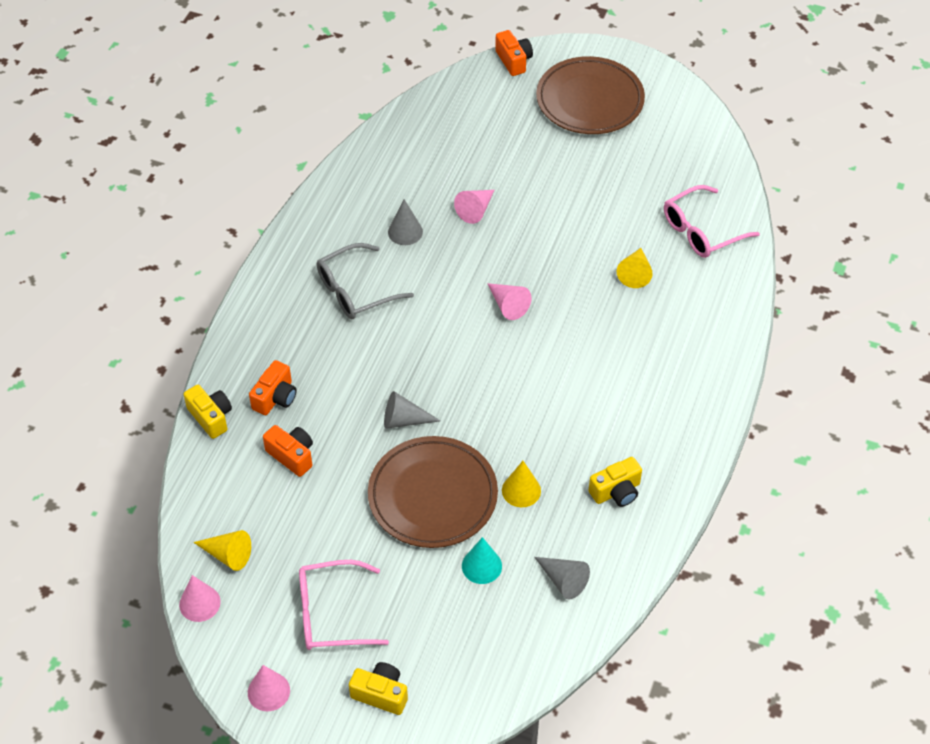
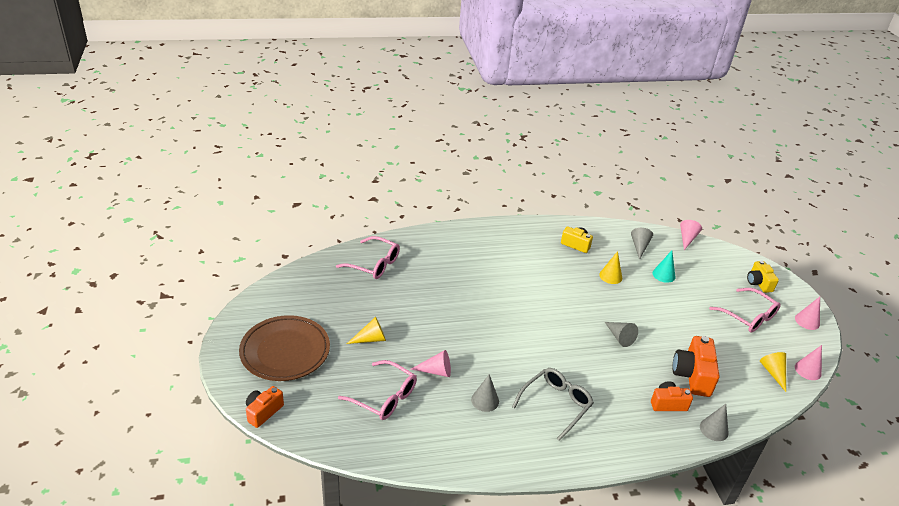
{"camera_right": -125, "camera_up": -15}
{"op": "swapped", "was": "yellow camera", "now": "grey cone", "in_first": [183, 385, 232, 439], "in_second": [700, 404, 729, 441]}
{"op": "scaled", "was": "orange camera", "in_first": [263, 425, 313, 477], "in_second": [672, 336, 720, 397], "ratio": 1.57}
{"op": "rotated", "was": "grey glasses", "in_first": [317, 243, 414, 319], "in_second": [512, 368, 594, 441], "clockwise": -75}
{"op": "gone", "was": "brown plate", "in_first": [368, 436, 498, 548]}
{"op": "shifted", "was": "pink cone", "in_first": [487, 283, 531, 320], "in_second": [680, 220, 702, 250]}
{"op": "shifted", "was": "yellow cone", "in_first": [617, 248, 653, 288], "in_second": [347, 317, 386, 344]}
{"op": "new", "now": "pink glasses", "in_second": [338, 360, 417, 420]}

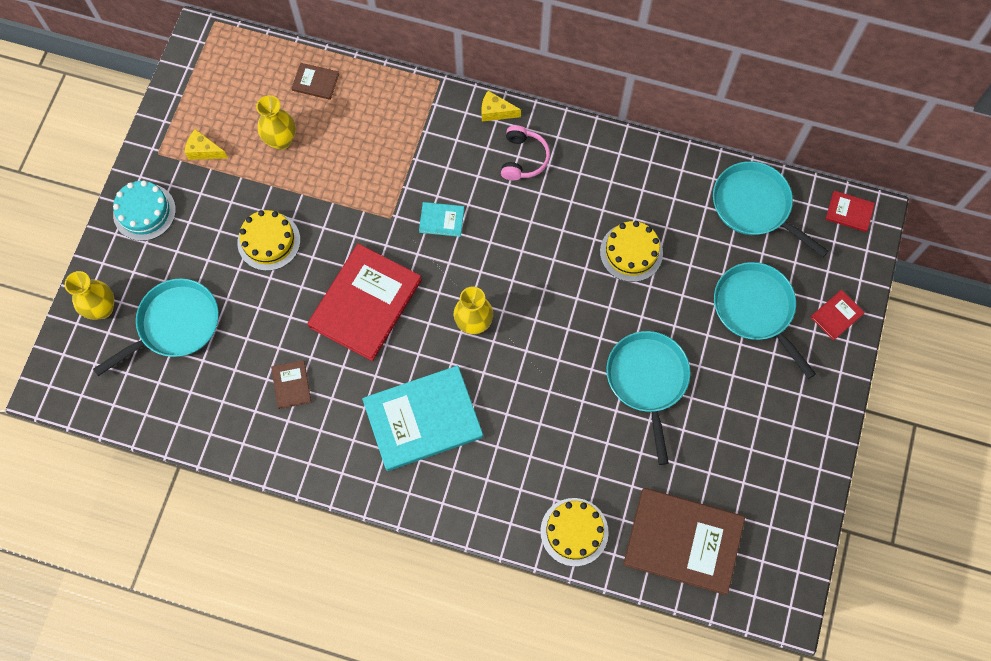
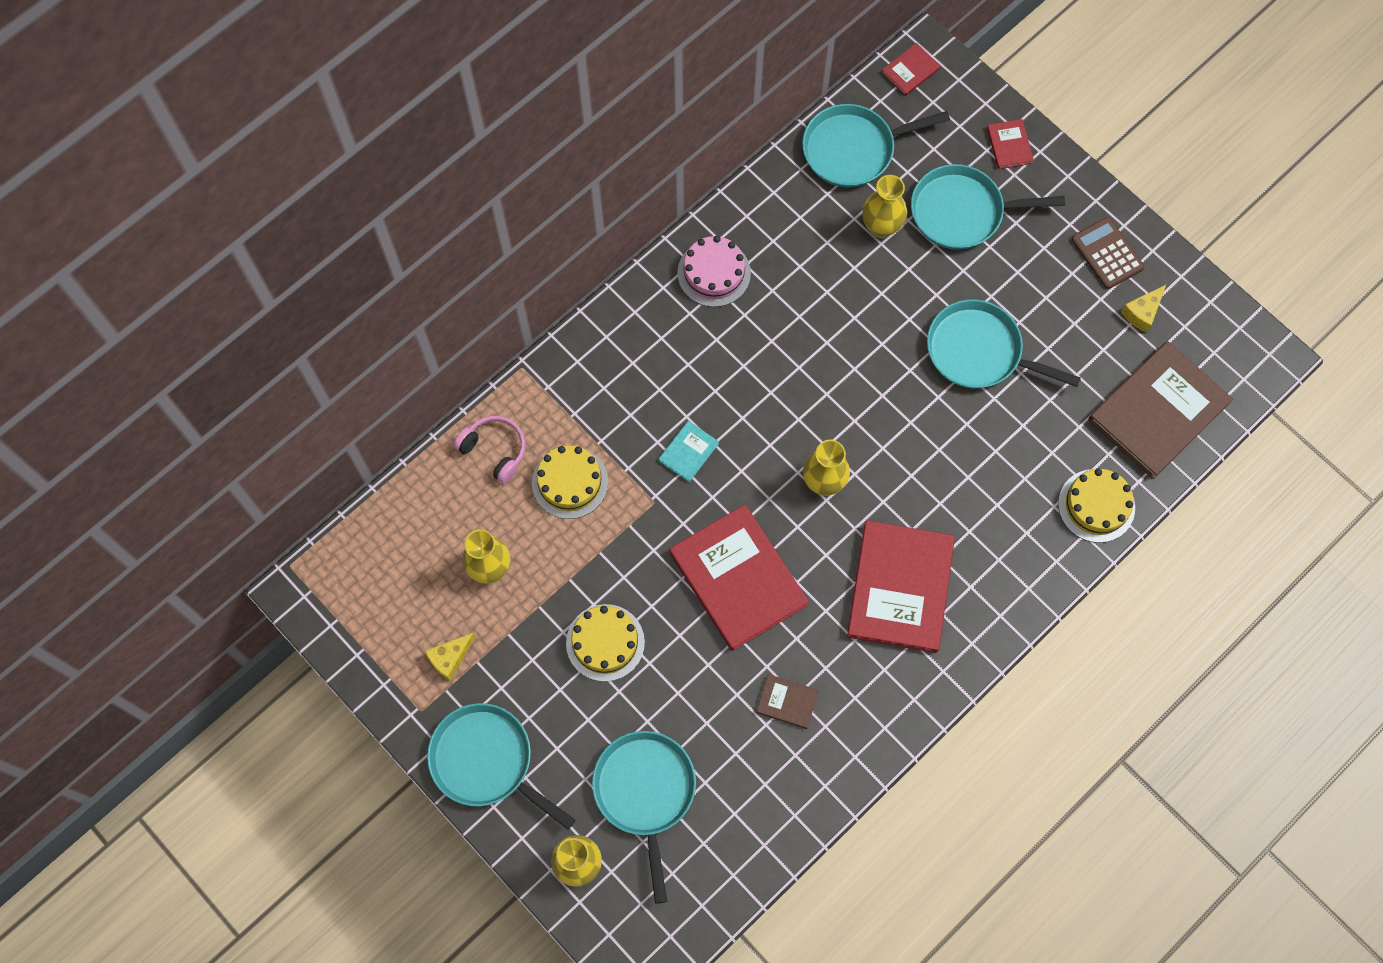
{"camera_right": -60, "camera_up": 0}
{"op": "swapped", "was": "turquoise cake", "now": "turquoise pan", "in_first": [113, 180, 176, 241], "in_second": [427, 703, 575, 830]}
{"op": "gone", "was": "brown book", "in_first": [292, 63, 339, 100]}
{"op": "repainted", "was": "turquoise book", "now": "red book", "in_first": [362, 365, 483, 471], "in_second": [847, 520, 955, 653]}
{"op": "shifted", "was": "yellow cheese", "in_first": [481, 91, 521, 122], "in_second": [1121, 285, 1166, 333]}
{"op": "shifted", "was": "pink headphones", "in_first": [501, 125, 550, 180], "in_second": [453, 416, 525, 484]}
{"op": "shifted", "was": "yellow cake", "in_first": [600, 221, 663, 282], "in_second": [532, 445, 608, 519]}
{"op": "new", "now": "pink cake", "in_second": [677, 236, 751, 307]}
{"op": "new", "now": "yellow vase", "in_second": [863, 175, 907, 238]}
{"op": "new", "now": "brown calculator", "in_second": [1072, 217, 1144, 289]}

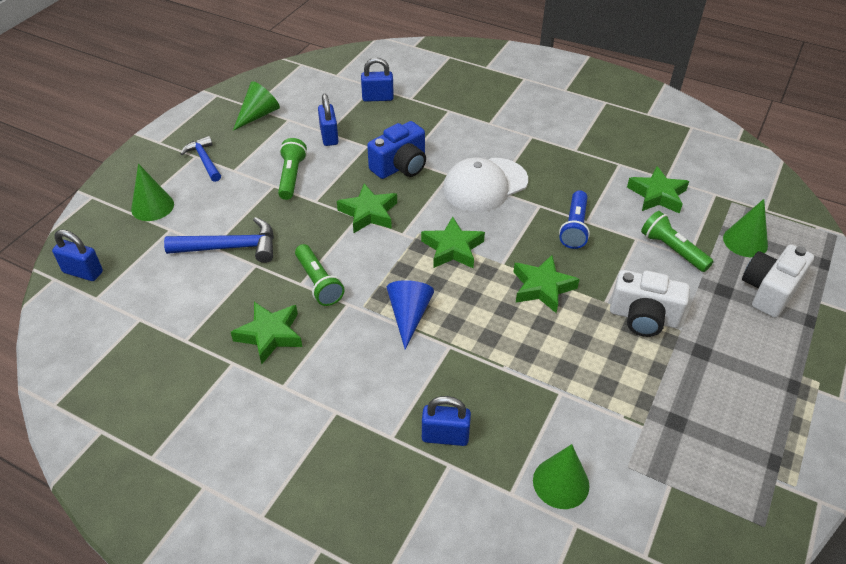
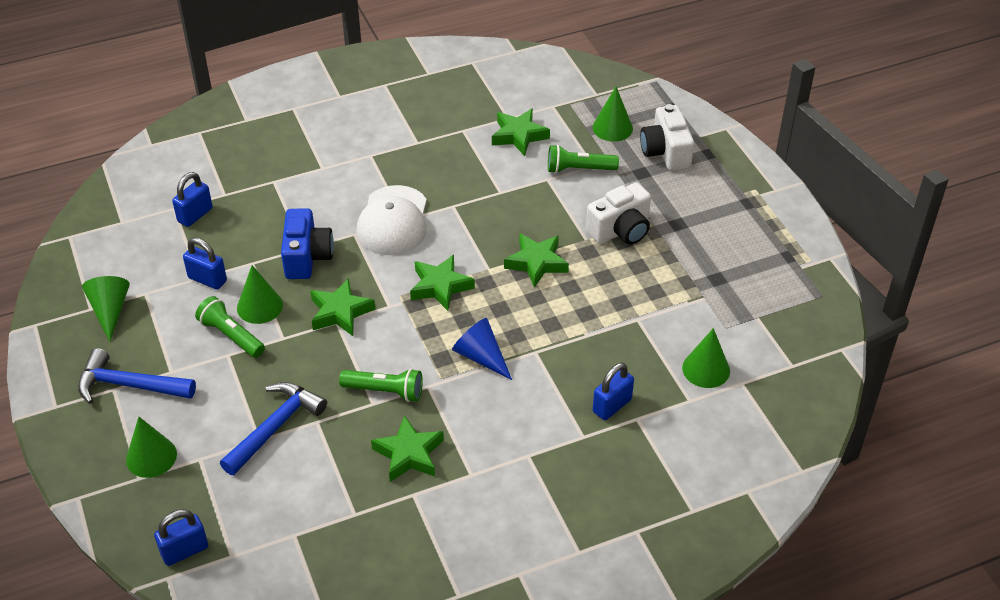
{"camera_right": -50, "camera_up": 0}
{"op": "scaled", "was": "blue hammer", "in_first": [181, 136, 221, 182], "in_second": [78, 348, 196, 404], "ratio": 1.5}
{"op": "gone", "was": "blue flashlight", "in_first": [559, 190, 590, 249]}
{"op": "new", "now": "green cone", "in_second": [237, 265, 283, 324]}

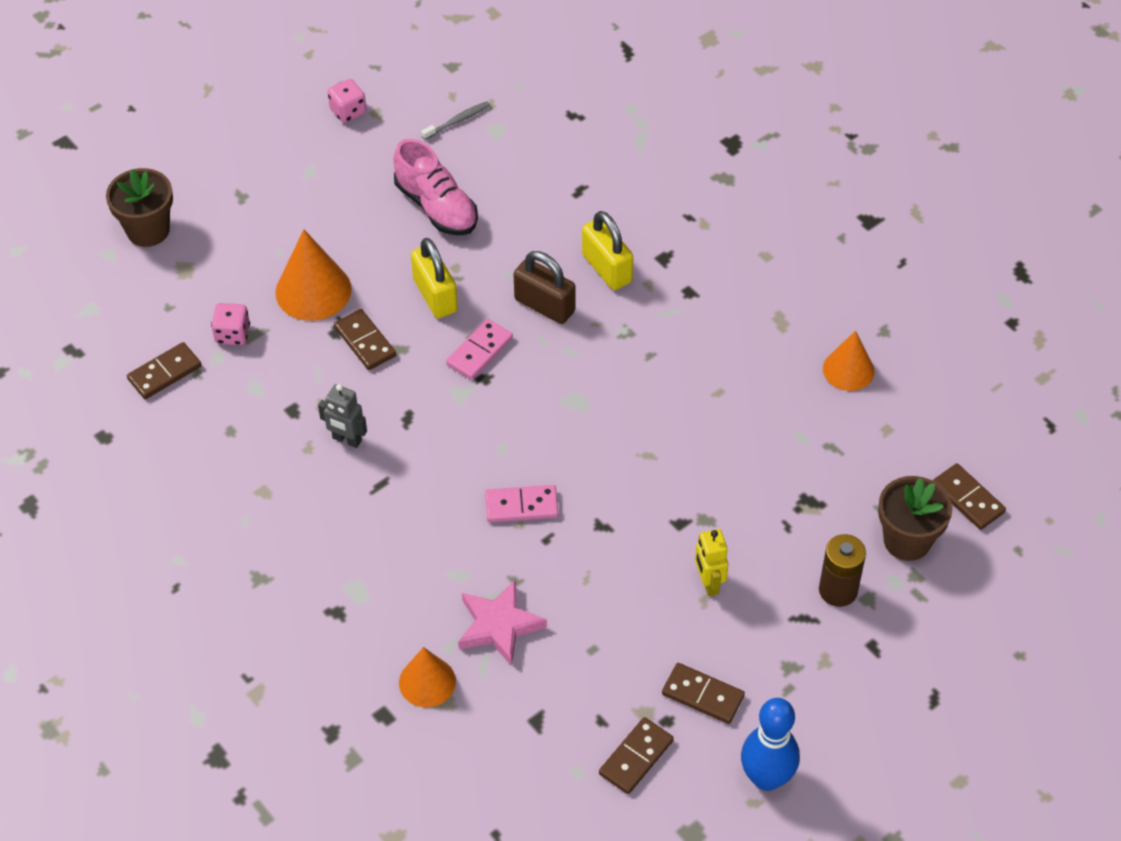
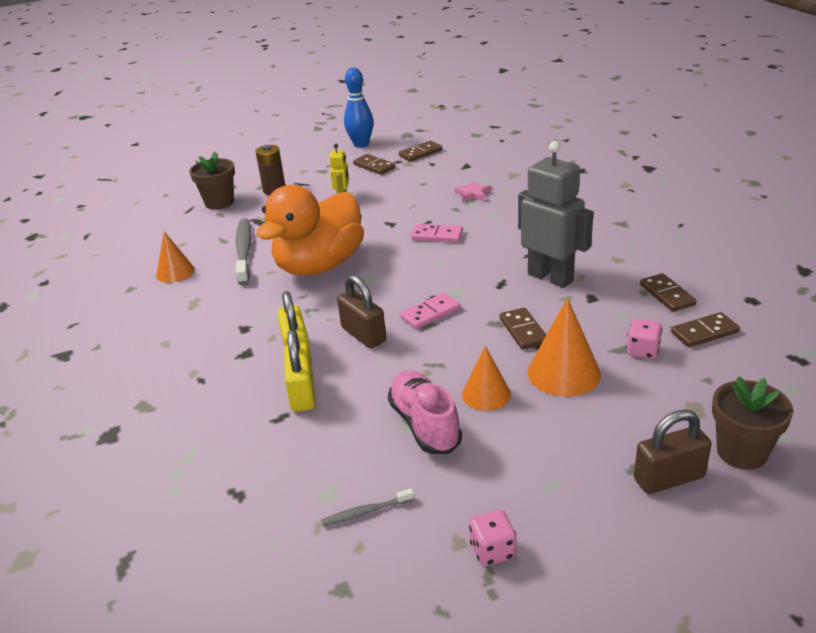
{"camera_right": -160, "camera_up": -20}
{"op": "scaled", "was": "grey robot", "in_first": [318, 384, 367, 448], "in_second": [518, 141, 593, 288], "ratio": 2.05}
{"op": "shifted", "was": "orange cone", "in_first": [399, 647, 456, 708], "in_second": [462, 346, 511, 411]}
{"op": "shifted", "was": "yellow padlock", "in_first": [411, 238, 458, 318], "in_second": [284, 330, 315, 412]}
{"op": "scaled", "was": "pink star", "in_first": [458, 580, 547, 666], "in_second": [455, 181, 491, 202], "ratio": 0.66}
{"op": "shifted", "was": "brown domino", "in_first": [933, 463, 1006, 530], "in_second": [640, 273, 696, 312]}
{"op": "new", "now": "grey toothbrush", "in_second": [236, 218, 252, 285]}
{"op": "new", "now": "orange duck", "in_second": [256, 185, 364, 276]}
{"op": "new", "now": "brown padlock", "in_second": [634, 410, 711, 494]}

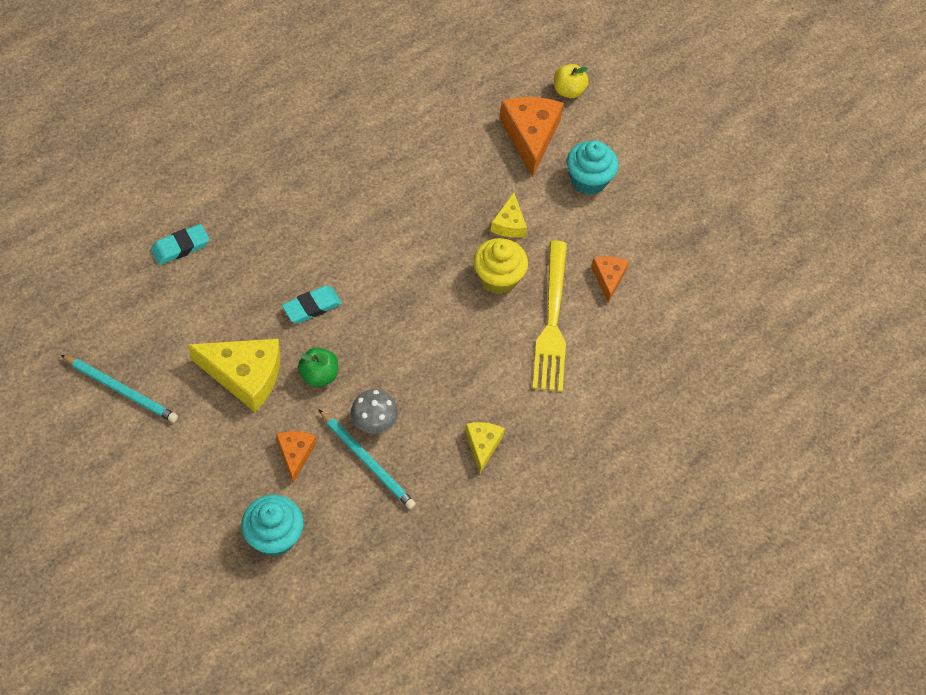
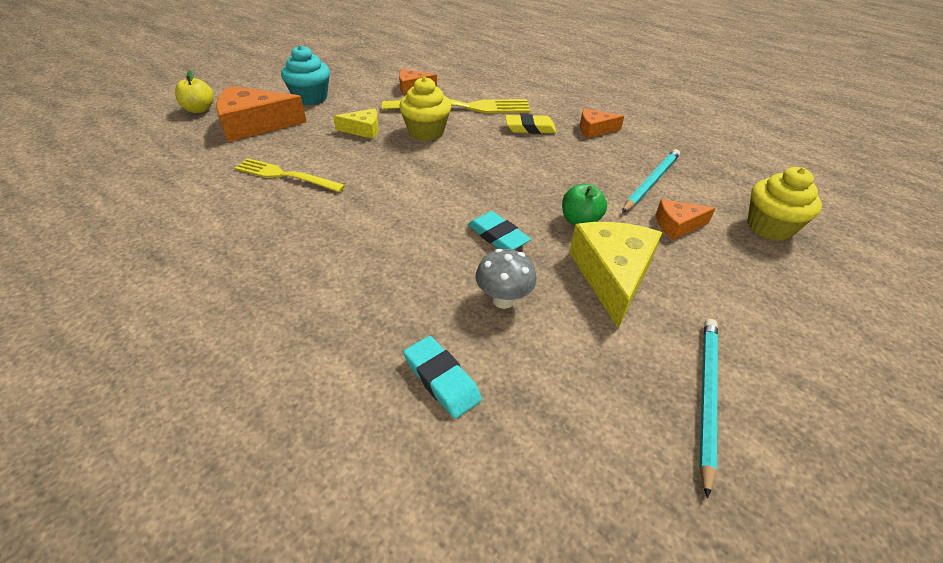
{"camera_right": -95, "camera_up": -15}
{"op": "repainted", "was": "turquoise cupcake", "now": "yellow cupcake", "in_first": [241, 495, 304, 556], "in_second": [747, 167, 822, 241]}
{"op": "shifted", "was": "grey mushroom", "in_first": [351, 389, 398, 434], "in_second": [475, 249, 537, 309]}
{"op": "repainted", "was": "yellow cheese", "now": "orange cheese", "in_first": [465, 422, 505, 474], "in_second": [580, 108, 624, 138]}
{"op": "new", "now": "yellow fork", "in_second": [235, 158, 345, 192]}
{"op": "new", "now": "yellow eraser", "in_second": [505, 114, 556, 134]}

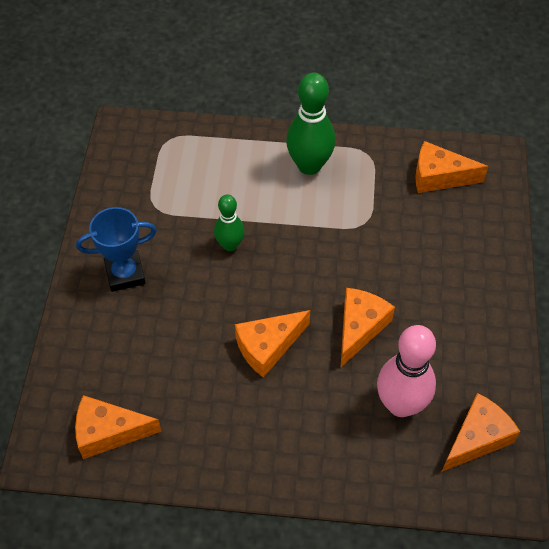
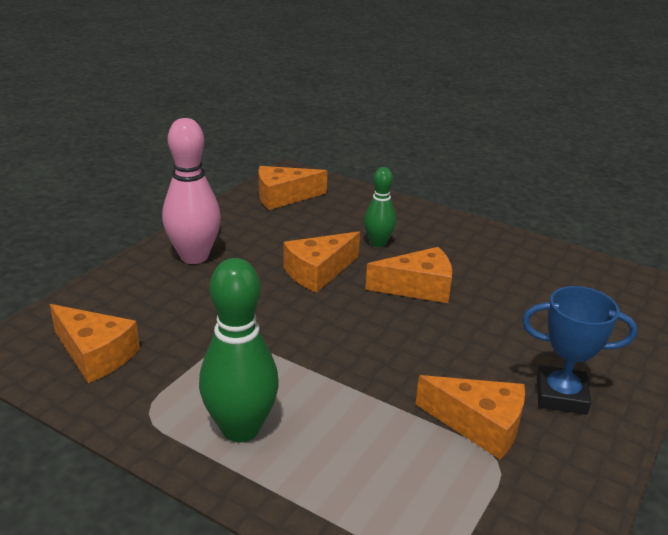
{"camera_right": -155, "camera_up": -25}
{"op": "shifted", "was": "orange cheese", "in_first": [75, 395, 162, 459], "in_second": [416, 375, 525, 460]}
{"op": "shifted", "was": "green bowling pin", "in_first": [214, 194, 245, 251], "in_second": [364, 167, 396, 247]}
{"op": "shifted", "was": "pink bowling pin", "in_first": [377, 325, 436, 417], "in_second": [162, 118, 221, 264]}

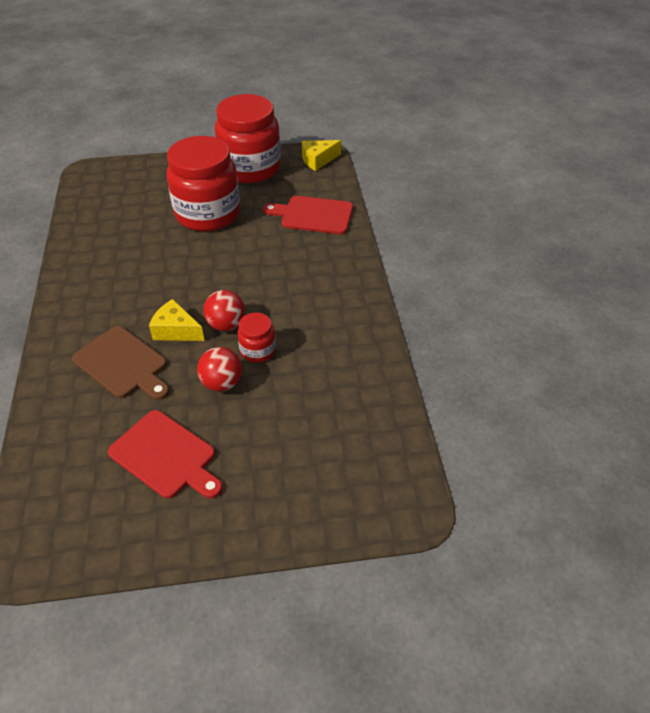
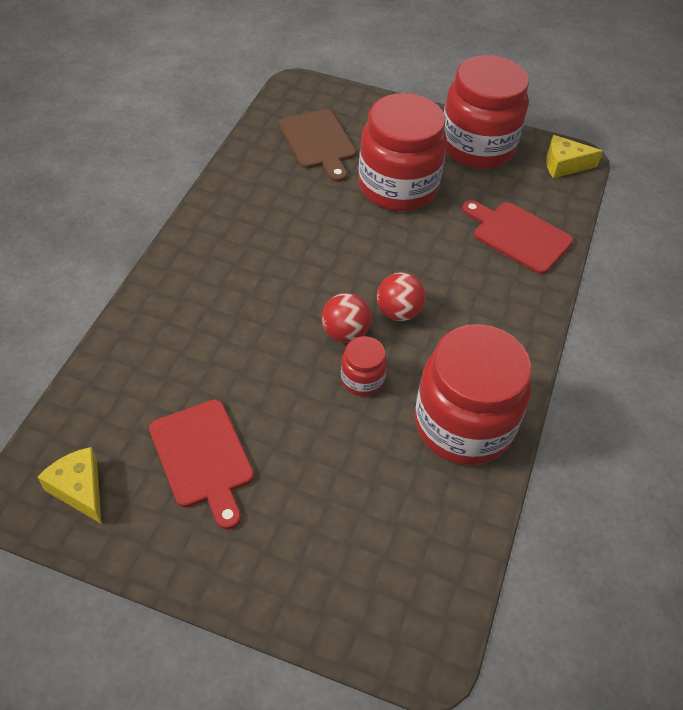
{"camera_right": 25, "camera_up": 5}
{"op": "shifted", "was": "brown cutting board", "in_first": [72, 326, 169, 400], "in_second": [279, 109, 356, 182]}
{"op": "shifted", "was": "yellow cheese", "in_first": [149, 299, 205, 341], "in_second": [38, 447, 101, 523]}
{"op": "shifted", "was": "red ball", "in_first": [197, 347, 242, 391], "in_second": [377, 272, 426, 321]}
{"op": "new", "now": "red jar", "in_second": [415, 324, 532, 465]}

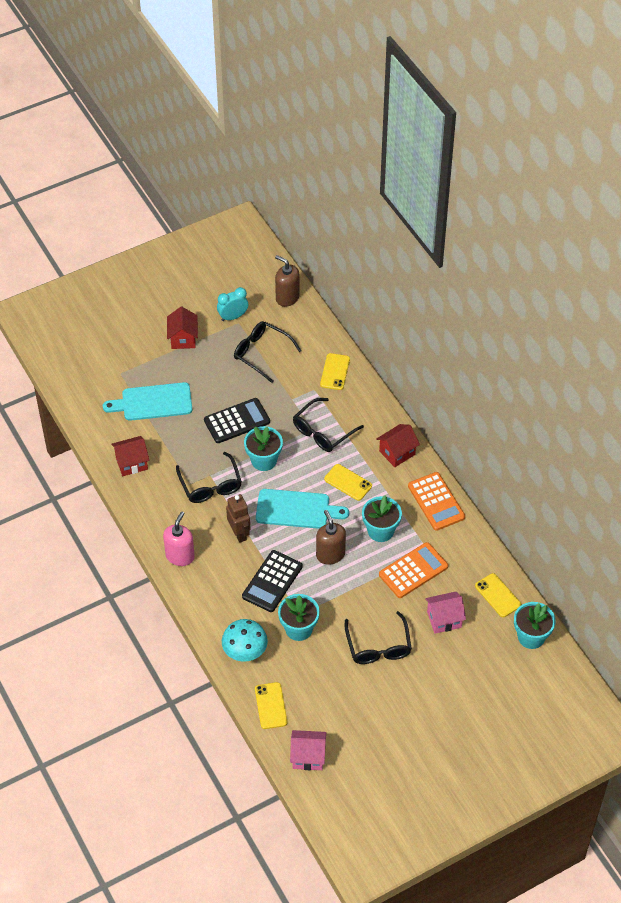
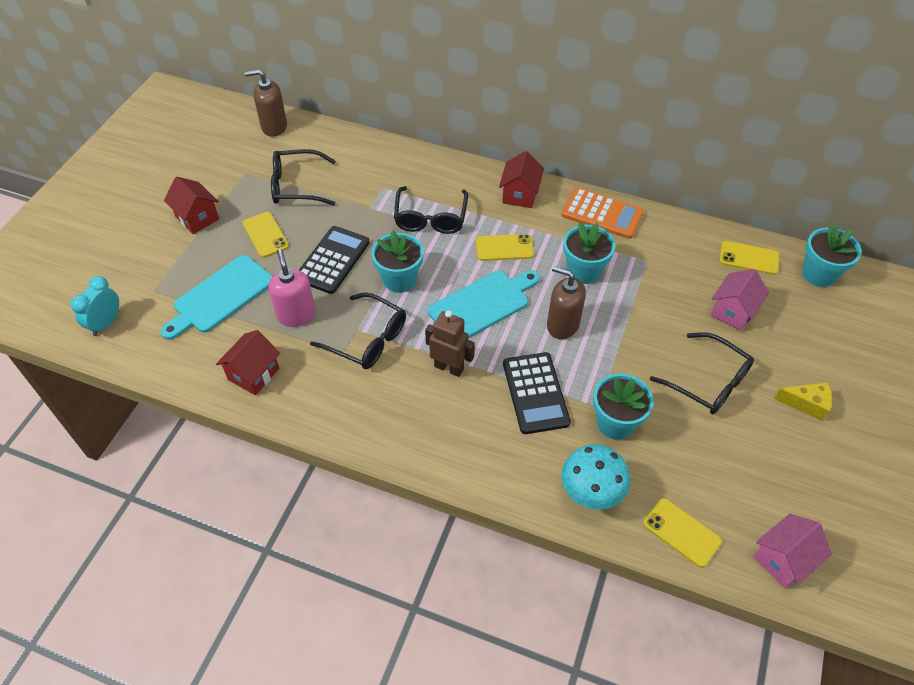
{"camera_right": -40, "camera_up": 0}
{"op": "shifted", "was": "pink soap dispenser", "in_first": [163, 511, 195, 566], "in_second": [268, 249, 316, 327]}
{"op": "shifted", "was": "turquoise clock", "in_first": [217, 287, 248, 321], "in_second": [70, 276, 119, 336]}
{"op": "shifted", "was": "yellow phone", "in_first": [320, 353, 350, 390], "in_second": [243, 212, 289, 258]}
{"op": "gone", "was": "orange calculator", "in_first": [379, 542, 448, 598]}
{"op": "new", "now": "yellow cheese", "in_second": [774, 382, 832, 421]}

